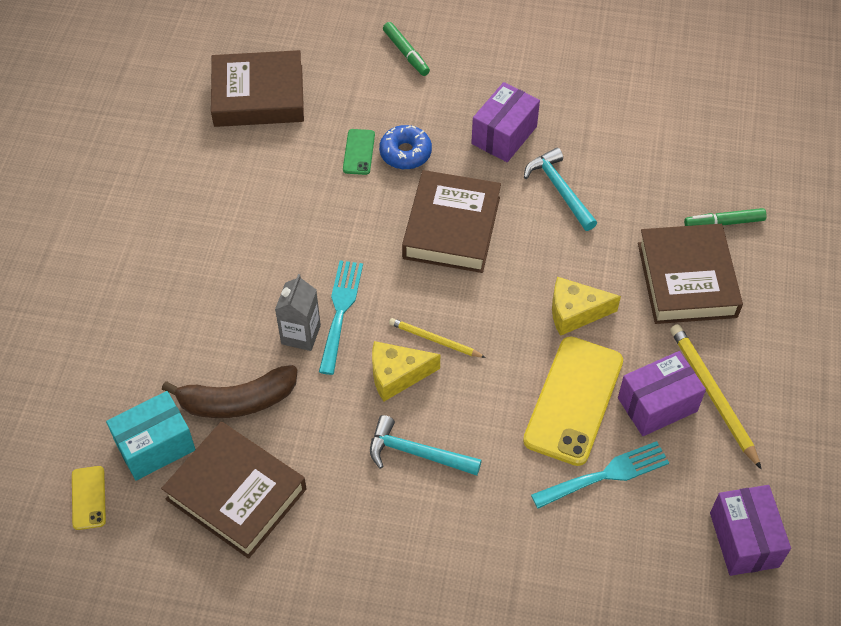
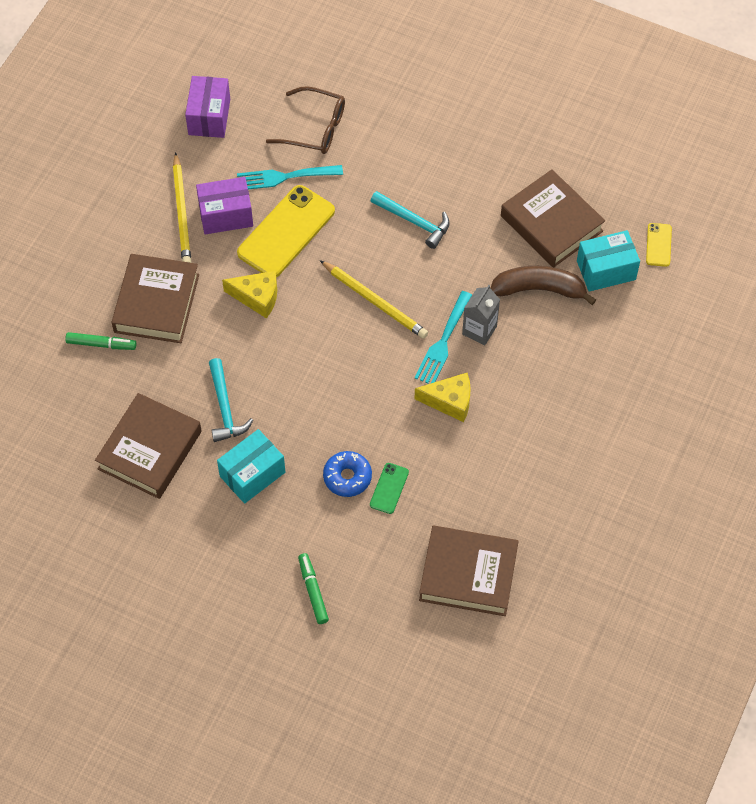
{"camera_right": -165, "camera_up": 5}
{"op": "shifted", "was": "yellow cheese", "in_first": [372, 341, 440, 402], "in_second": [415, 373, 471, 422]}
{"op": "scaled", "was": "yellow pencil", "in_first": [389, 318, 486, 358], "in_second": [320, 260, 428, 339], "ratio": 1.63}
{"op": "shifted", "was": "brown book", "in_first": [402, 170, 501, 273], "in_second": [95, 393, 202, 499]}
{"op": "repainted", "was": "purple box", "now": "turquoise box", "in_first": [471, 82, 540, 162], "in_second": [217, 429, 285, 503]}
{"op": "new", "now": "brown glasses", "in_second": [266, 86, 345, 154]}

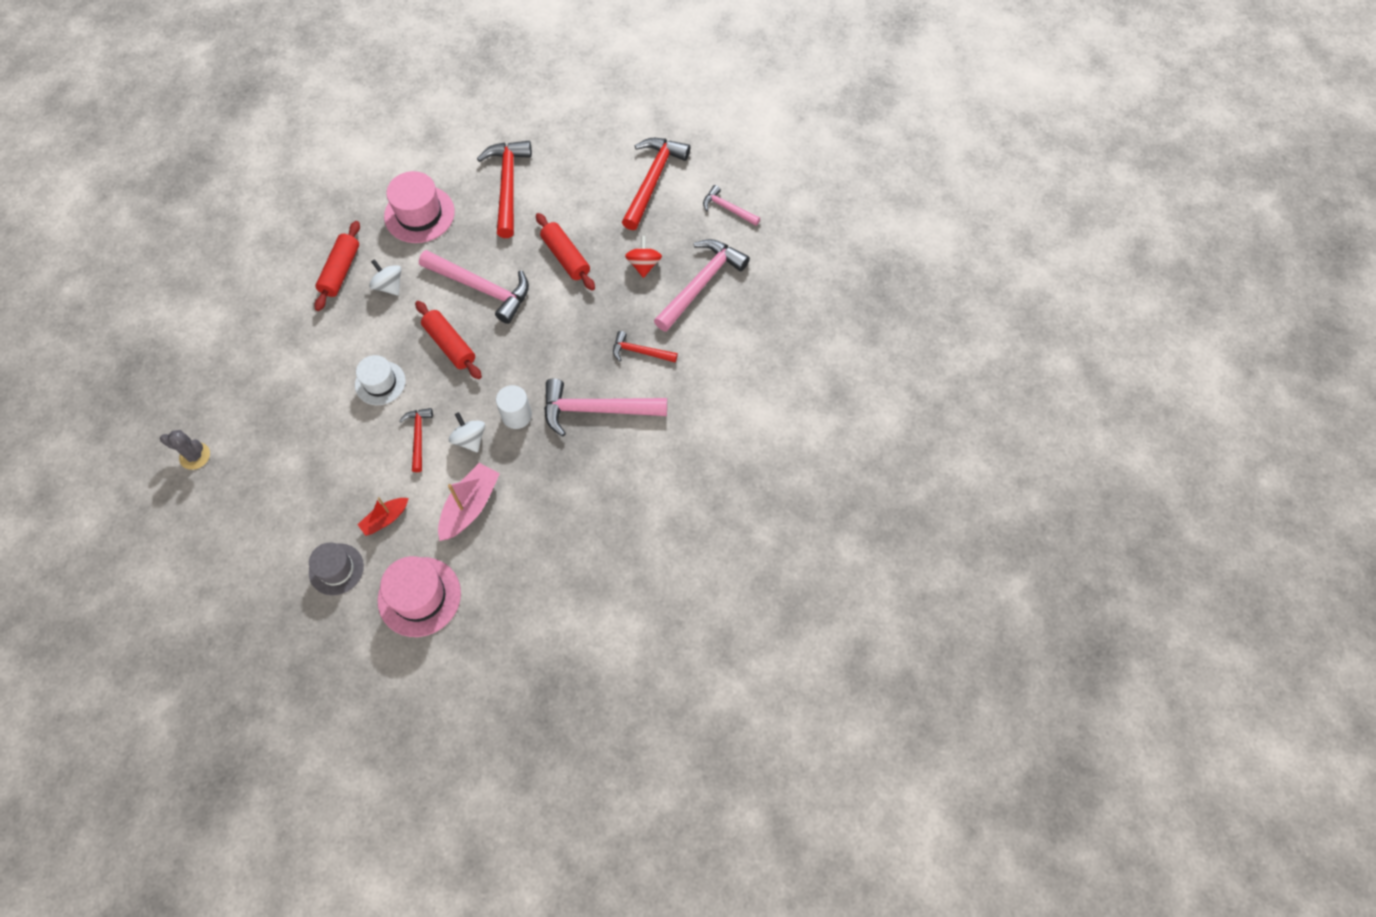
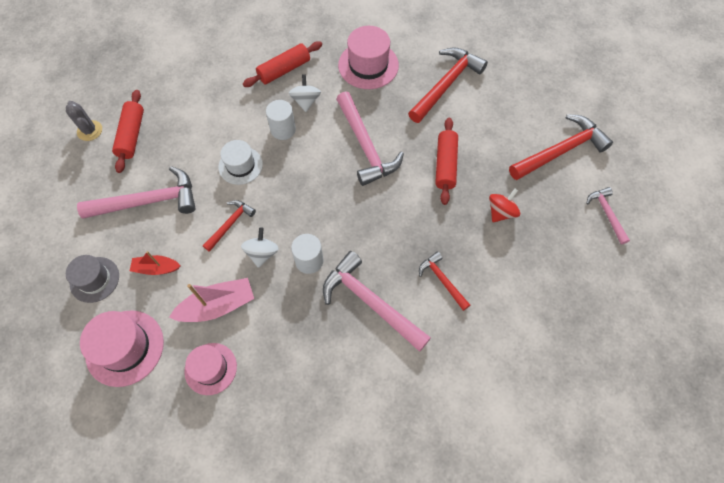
{"camera_right": 40, "camera_up": 0}
{"op": "shifted", "was": "red rolling pin", "in_first": [415, 301, 482, 379], "in_second": [112, 90, 144, 173]}
{"op": "shifted", "was": "pink hammer", "in_first": [654, 239, 750, 332], "in_second": [77, 166, 196, 219]}
{"op": "new", "now": "pink hat", "in_second": [184, 343, 237, 395]}
{"op": "new", "now": "white cylinder", "in_second": [266, 100, 296, 140]}

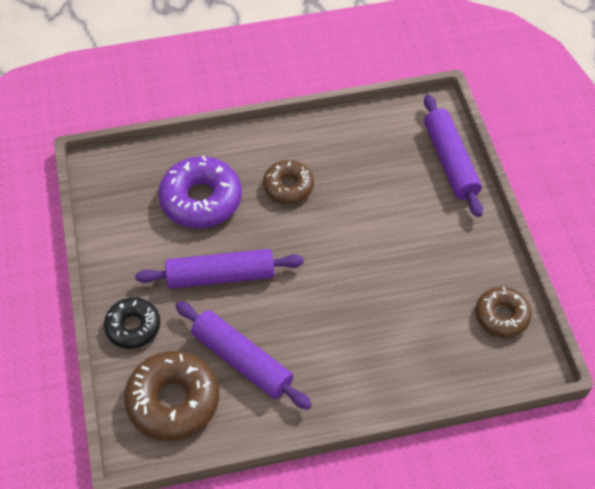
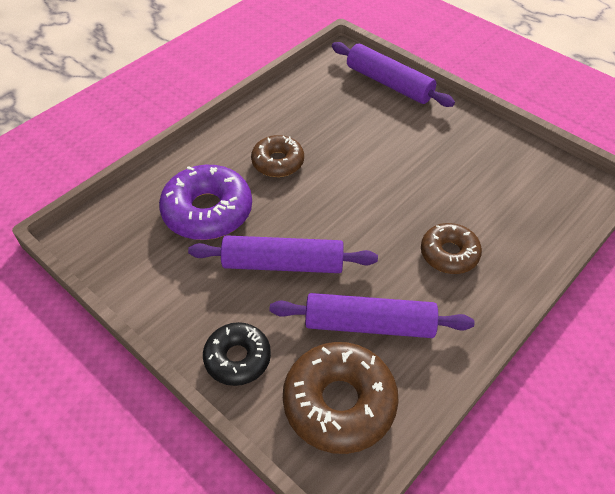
{"camera_right": -35, "camera_up": -5}
{"op": "rotated", "was": "purple rolling pin", "in_first": [135, 249, 304, 289], "in_second": [188, 235, 378, 273], "clockwise": 45}
{"op": "shifted", "was": "brown donut", "in_first": [475, 287, 532, 338], "in_second": [421, 223, 482, 274]}

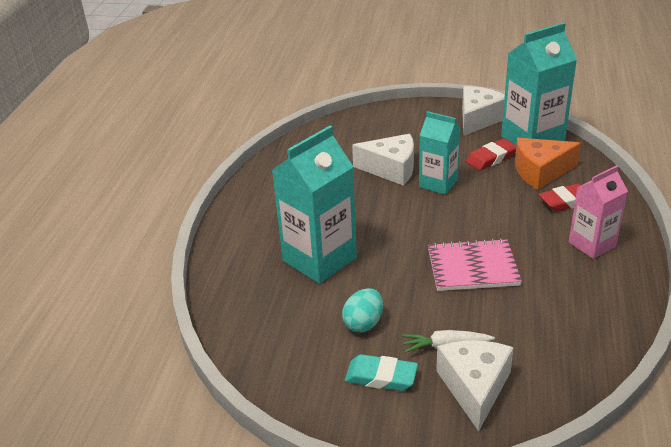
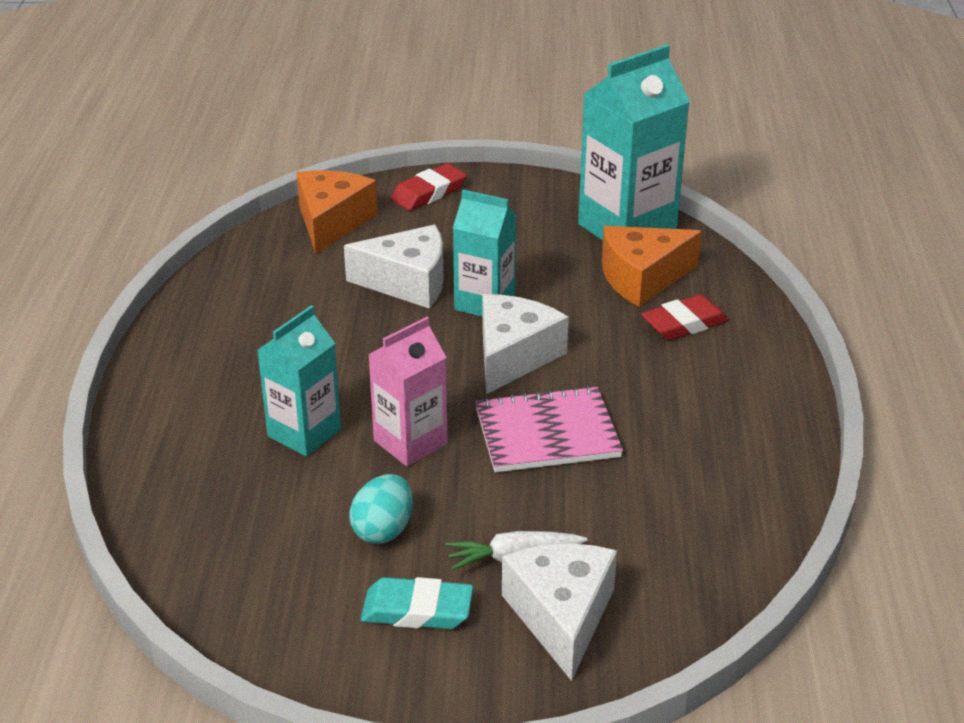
{"camera_right": -10, "camera_up": 0}
{"op": "scaled", "was": "turquoise carton", "in_first": [272, 126, 357, 284], "in_second": [257, 306, 341, 457], "ratio": 0.62}
{"op": "shifted", "was": "white cheese", "in_first": [462, 86, 505, 136], "in_second": [482, 294, 569, 394]}
{"op": "shifted", "was": "red eraser", "in_first": [466, 138, 516, 171], "in_second": [391, 163, 466, 211]}
{"op": "shifted", "was": "pink carton", "in_first": [569, 165, 628, 259], "in_second": [368, 317, 448, 466]}
{"op": "new", "now": "orange cheese", "in_second": [296, 170, 377, 254]}

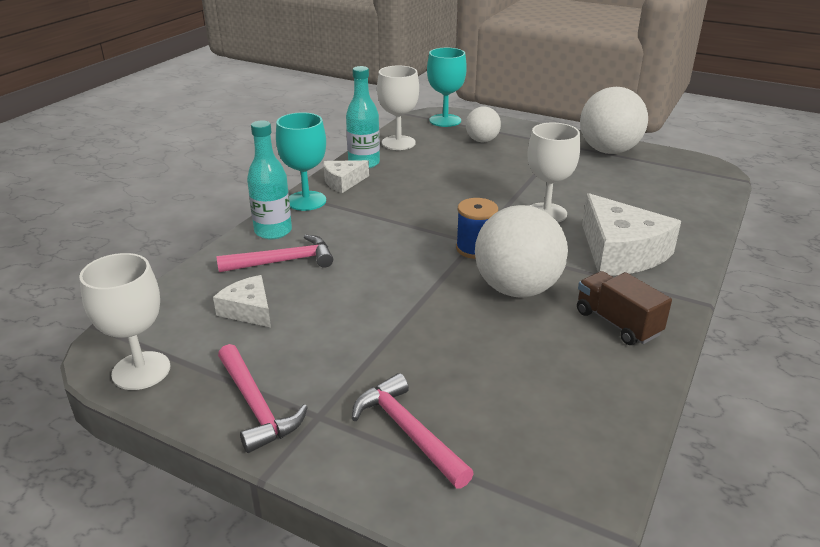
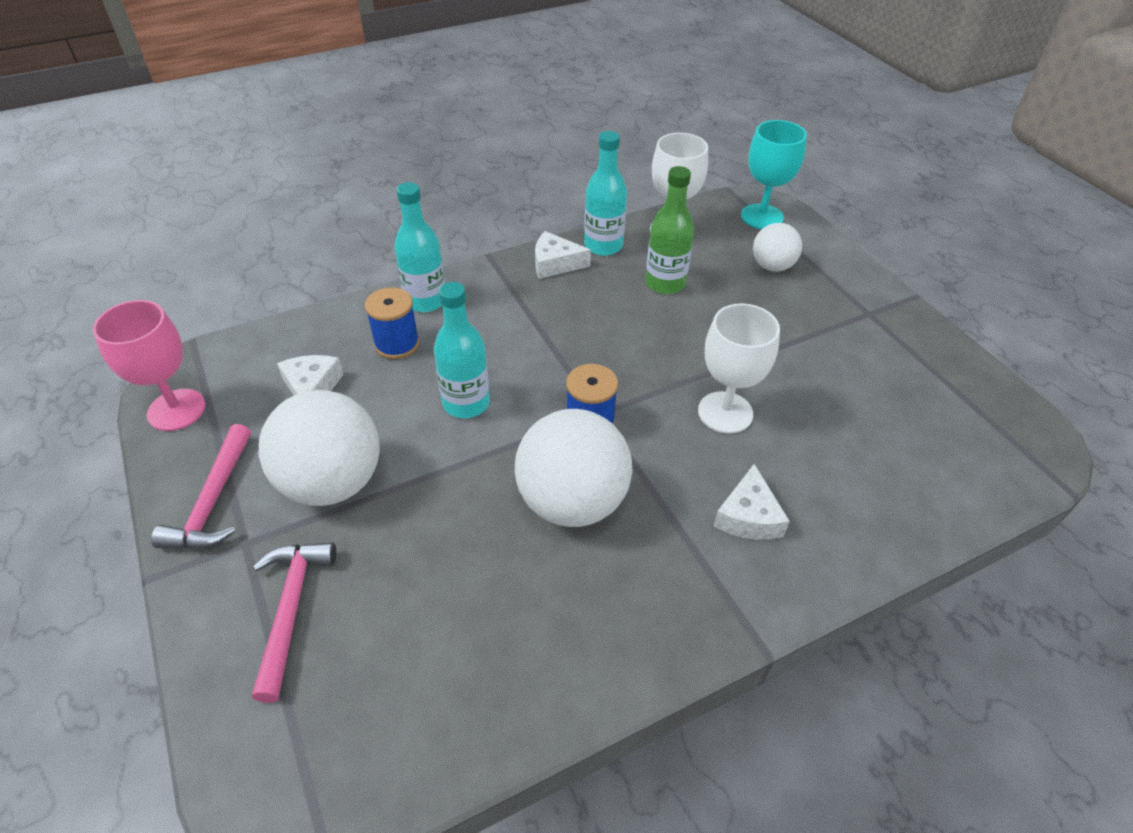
{"camera_right": 35, "camera_up": 15}
{"op": "repainted", "was": "white goblet", "now": "pink goblet", "in_first": [79, 253, 170, 390], "in_second": [93, 300, 205, 431]}
{"op": "swapped", "was": "pink hammer", "now": "blue spool", "in_first": [216, 235, 333, 272], "in_second": [365, 287, 420, 359]}
{"op": "gone", "was": "turquoise goblet", "in_first": [276, 112, 326, 211]}
{"op": "gone", "was": "brown truck", "in_first": [577, 271, 672, 345]}
{"op": "shifted", "was": "white ball", "in_first": [580, 87, 648, 154], "in_second": [259, 390, 380, 506]}
{"op": "scaled", "was": "white cheese", "in_first": [582, 193, 681, 276], "in_second": [713, 464, 790, 540], "ratio": 0.54}
{"op": "new", "now": "turquoise bottle", "in_second": [434, 282, 490, 418]}
{"op": "new", "now": "green bottle", "in_second": [645, 166, 694, 294]}

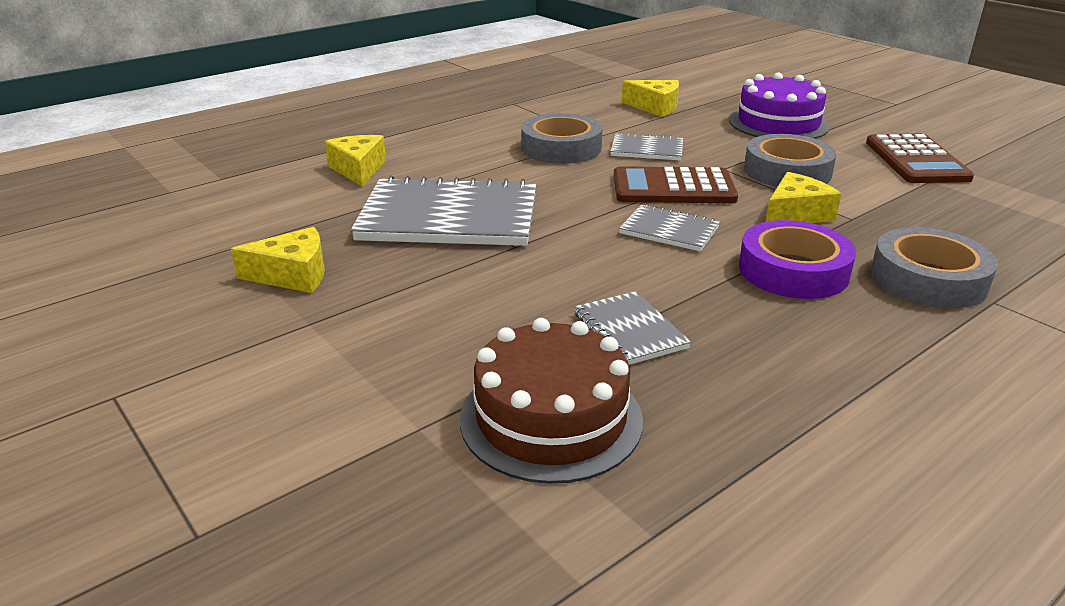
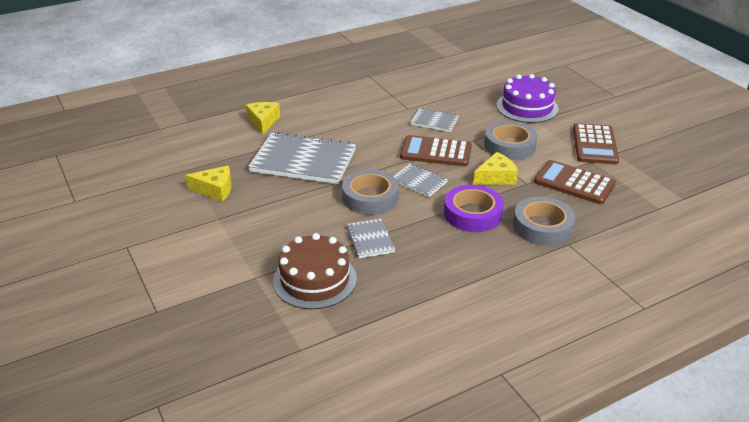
{"camera_right": 10, "camera_up": 5}
{"op": "shifted", "was": "grey tape", "in_first": [521, 113, 603, 164], "in_second": [342, 169, 399, 215]}
{"op": "gone", "was": "yellow cheese", "in_first": [622, 80, 679, 117]}
{"op": "new", "now": "brown calculator", "in_second": [534, 160, 616, 204]}

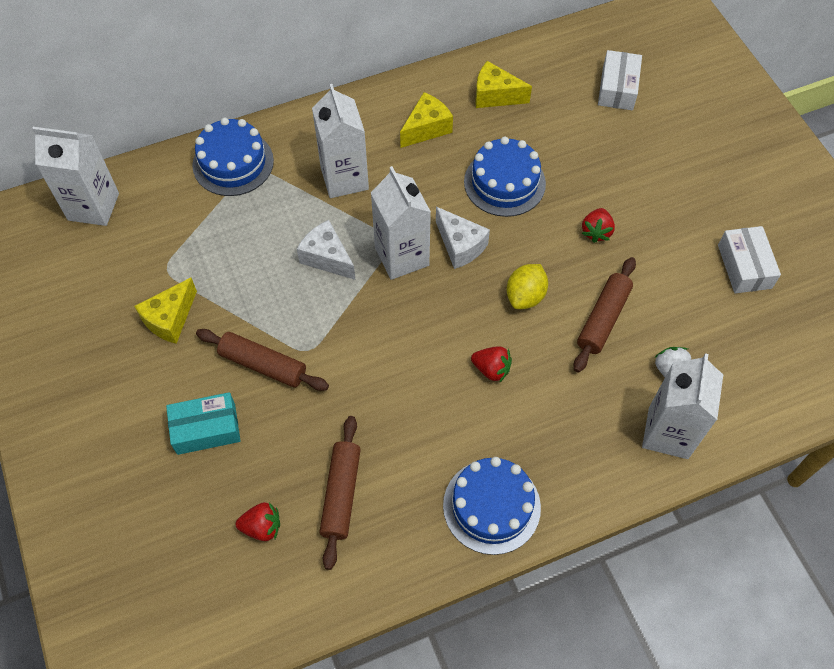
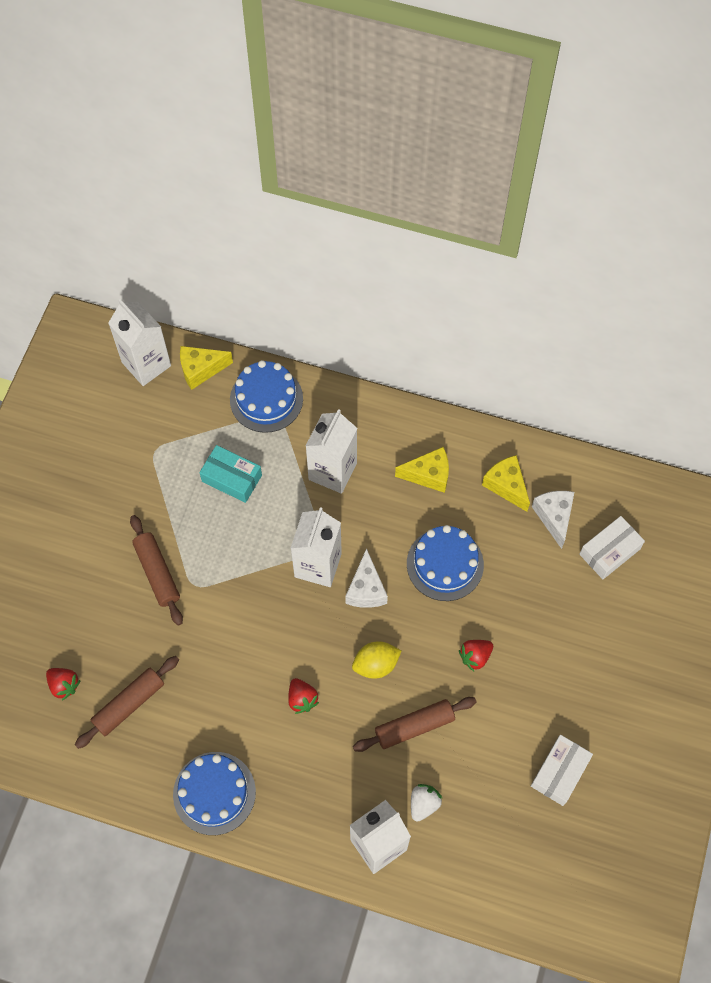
{"camera_right": 40, "camera_up": 5}
{"op": "shifted", "was": "yellow cheese", "in_first": [134, 278, 197, 344], "in_second": [180, 346, 233, 390]}
{"op": "shifted", "was": "turquoise box", "in_first": [166, 392, 240, 455], "in_second": [199, 445, 262, 503]}
{"op": "shifted", "was": "white cheese", "in_first": [297, 220, 355, 280], "in_second": [532, 491, 574, 549]}

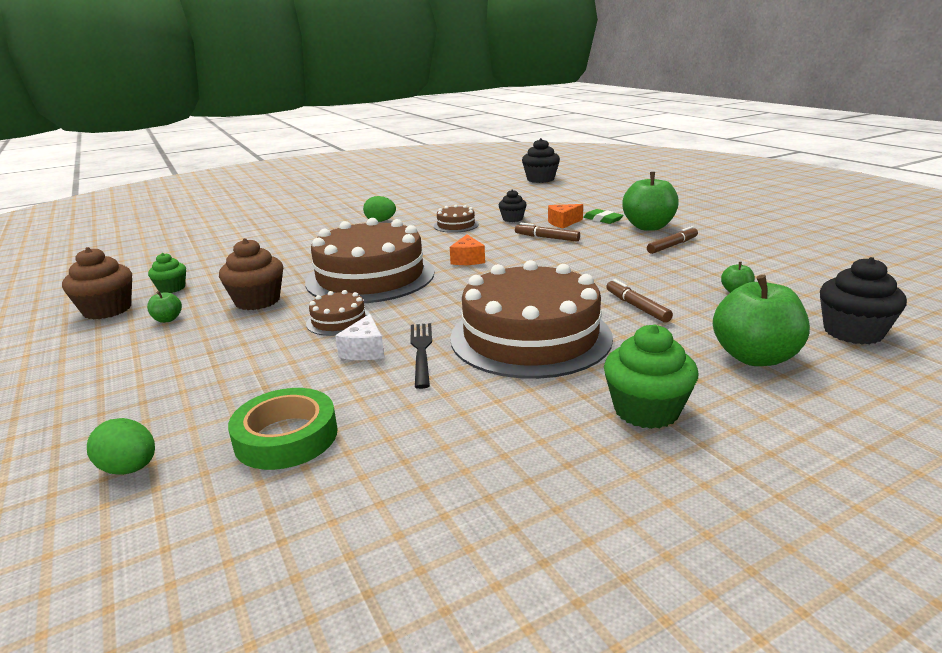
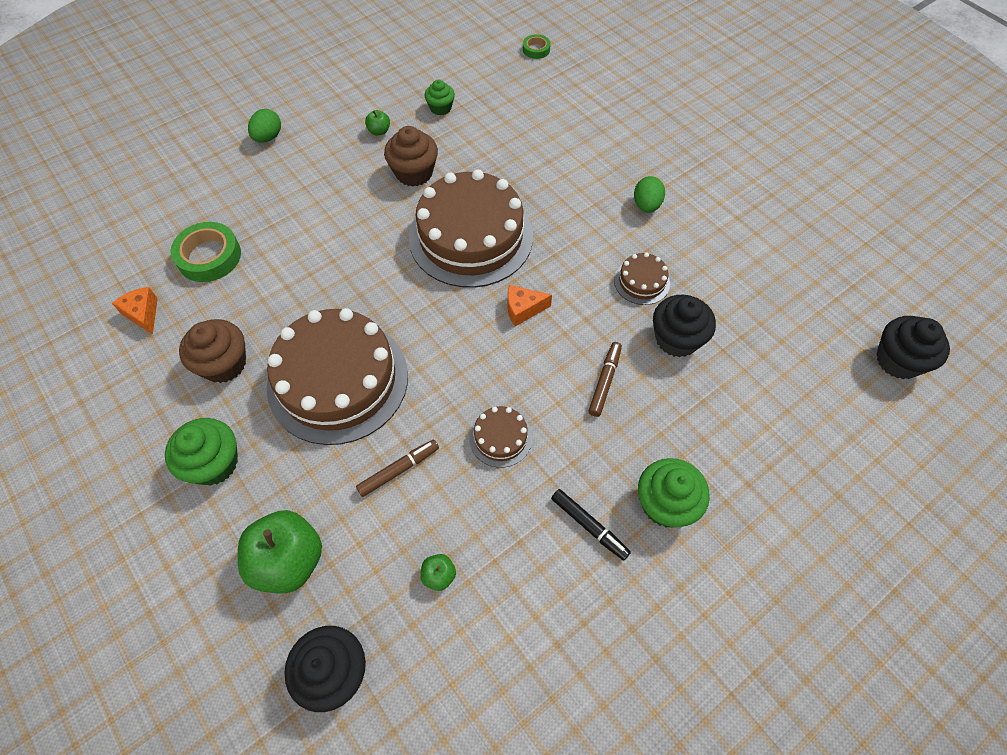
{"camera_right": 80, "camera_up": 35}
{"op": "shifted", "was": "brown cupcake", "in_first": [62, 247, 132, 320], "in_second": [179, 319, 246, 383]}
{"op": "shifted", "was": "green egg", "in_first": [87, 418, 155, 475], "in_second": [248, 109, 281, 143]}
{"op": "shifted", "was": "brown cake", "in_first": [306, 290, 370, 336], "in_second": [469, 406, 532, 468]}
{"op": "gone", "was": "white cheese", "in_first": [335, 314, 384, 360]}
{"op": "gone", "was": "black fork", "in_first": [410, 323, 432, 389]}
{"op": "scaled", "was": "black cupcake", "in_first": [499, 189, 527, 222], "in_second": [653, 295, 716, 357], "ratio": 1.64}
{"op": "shifted", "was": "orange cheese", "in_first": [548, 204, 583, 228], "in_second": [112, 287, 158, 335]}
{"op": "gone", "was": "green eraser", "in_first": [583, 209, 624, 224]}
{"op": "swapped", "was": "green apple", "now": "green cupcake", "in_first": [622, 172, 679, 231], "in_second": [638, 458, 710, 527]}
{"op": "repainted", "was": "brown marker", "now": "black marker", "in_first": [647, 226, 698, 254], "in_second": [551, 489, 631, 560]}
{"op": "new", "now": "green tape", "in_second": [523, 34, 551, 59]}

